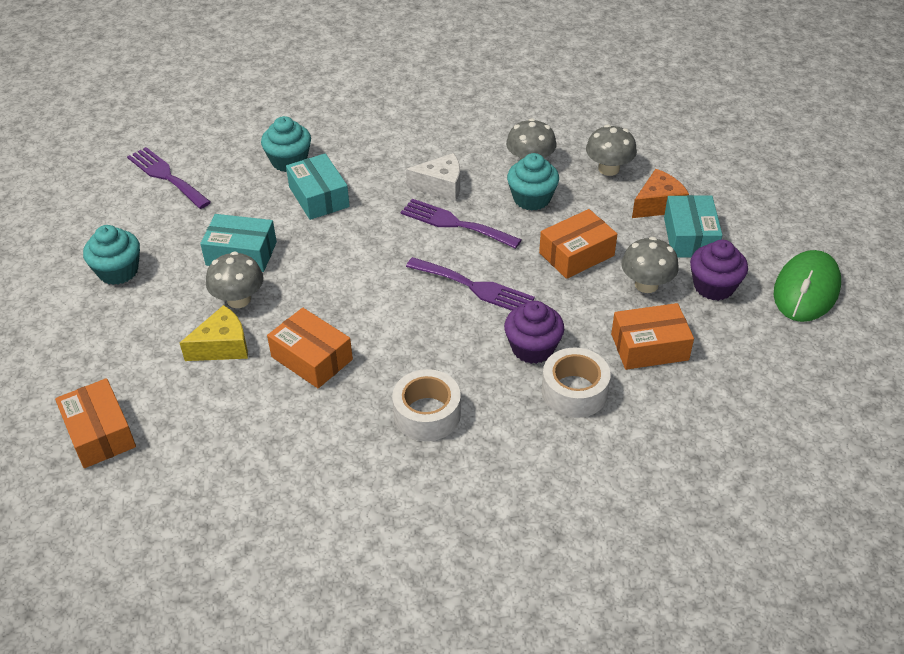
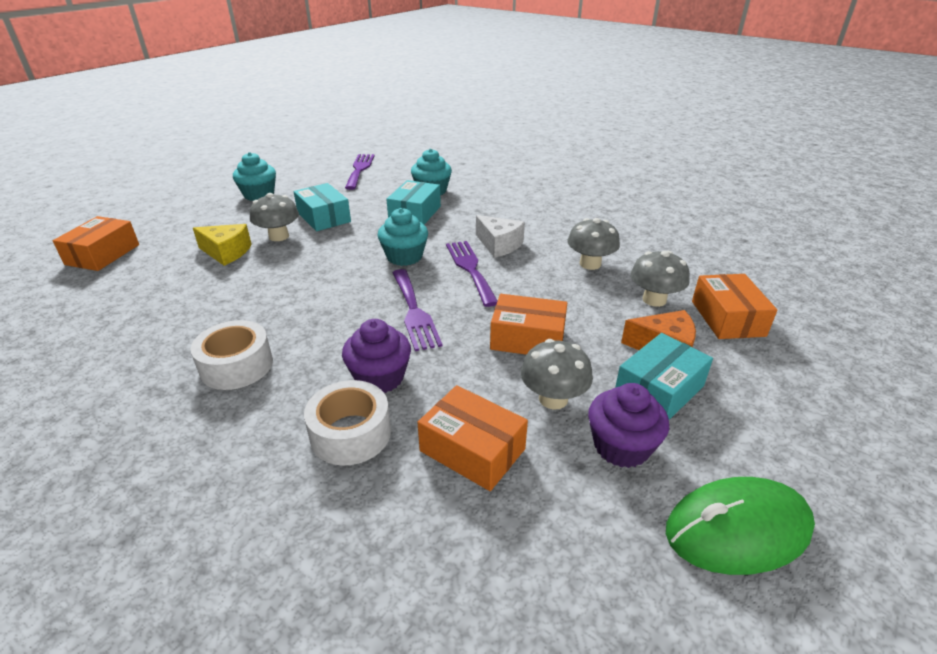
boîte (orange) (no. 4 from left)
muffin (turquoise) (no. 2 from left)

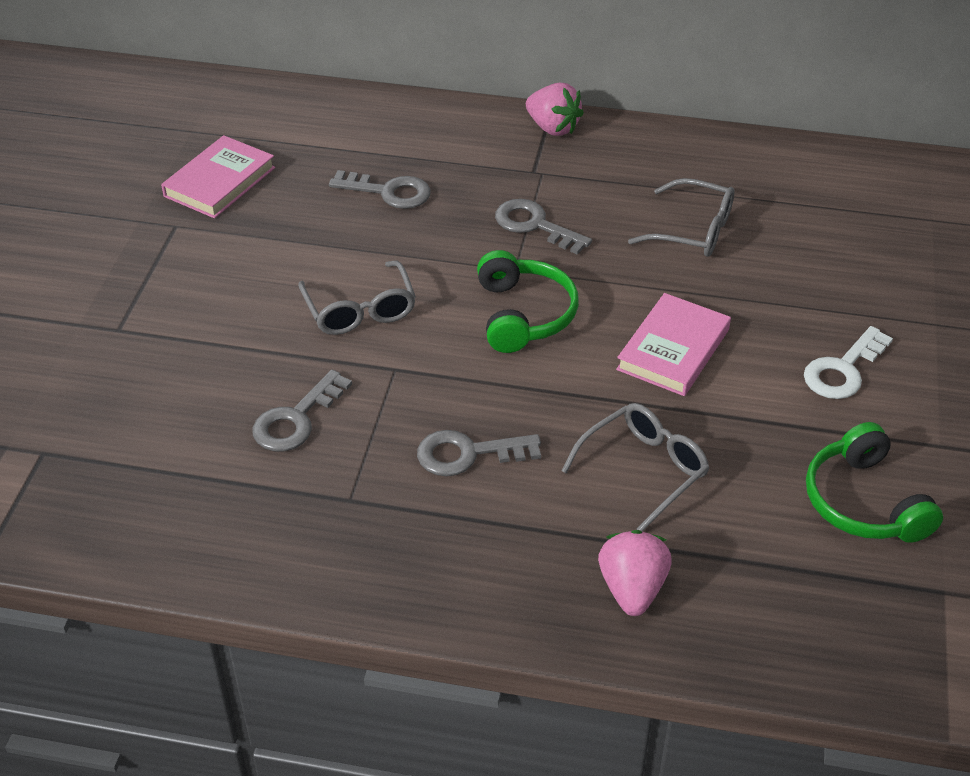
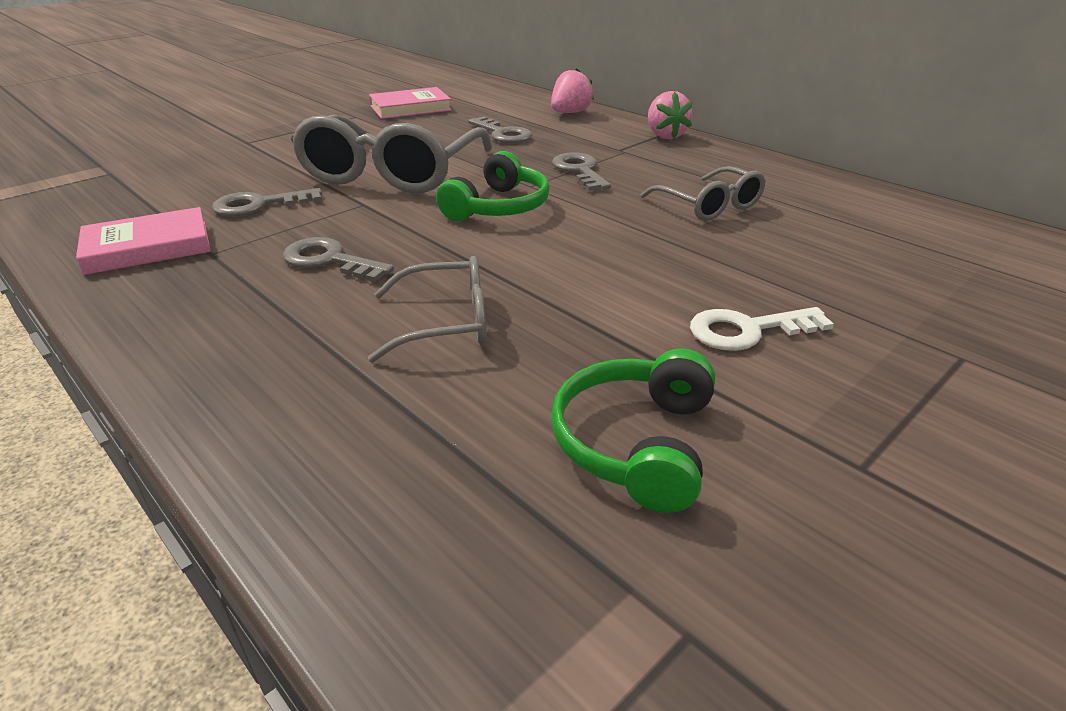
fraise (rose) (no. 1 from left)
livre (rose) (no. 1 from left)
lunettes (gris) (no. 1 from left)

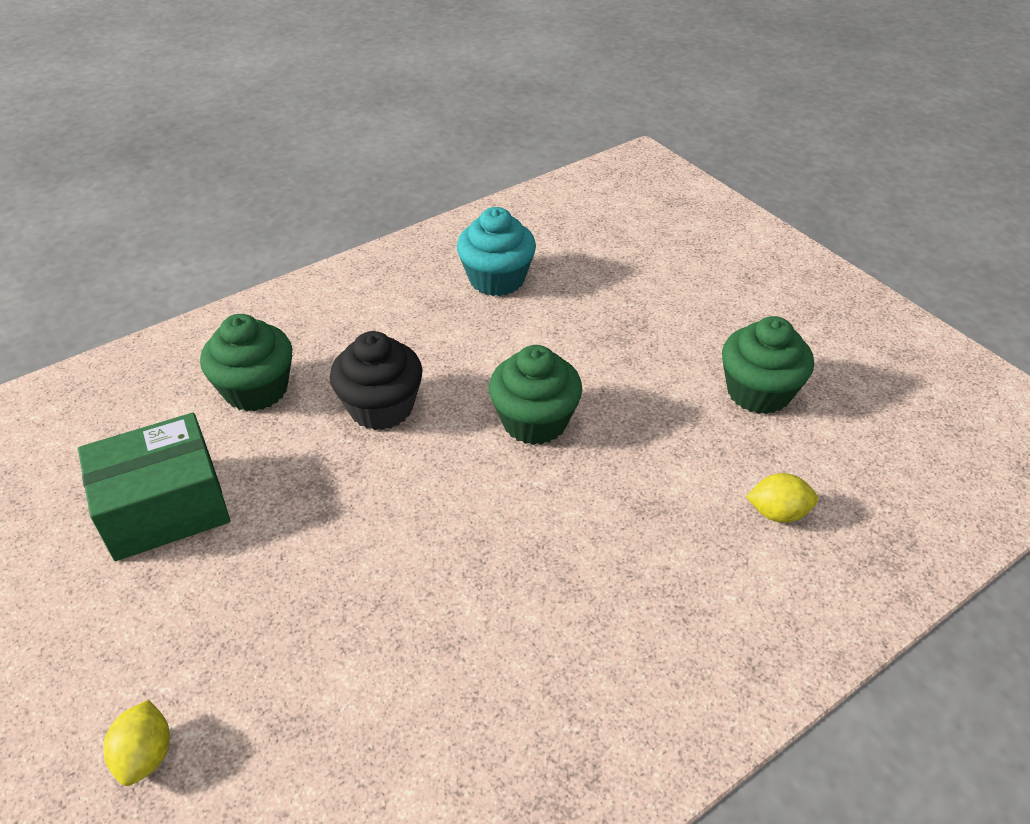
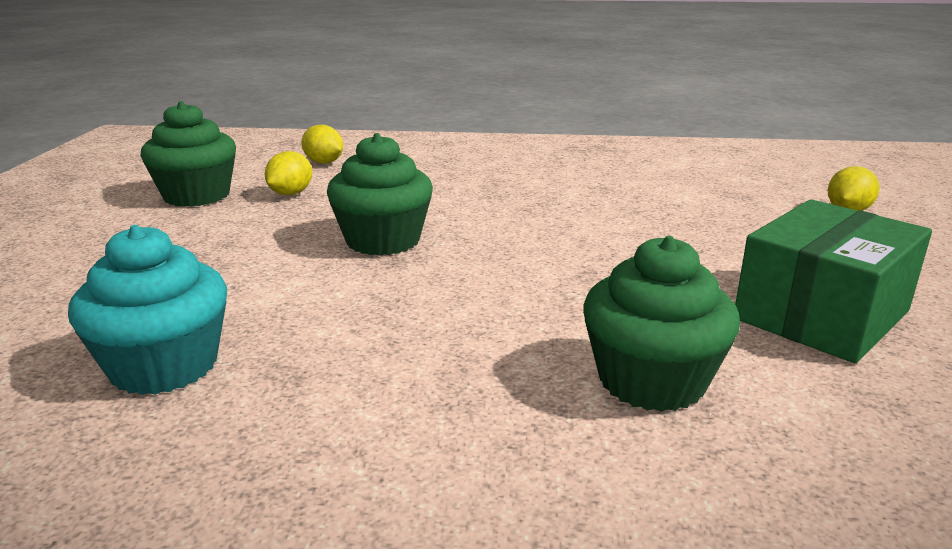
muffin (noir)
citron (jaune) (no. 1 from left)
boîte (vert)

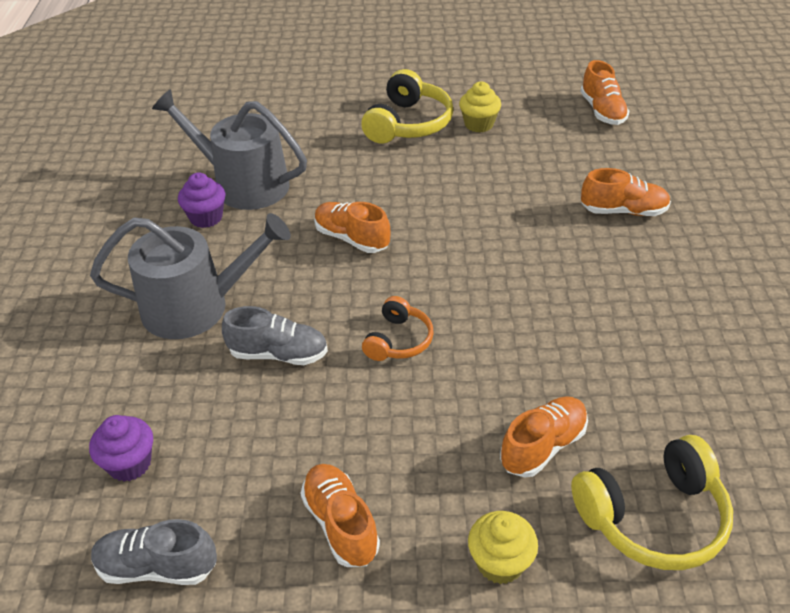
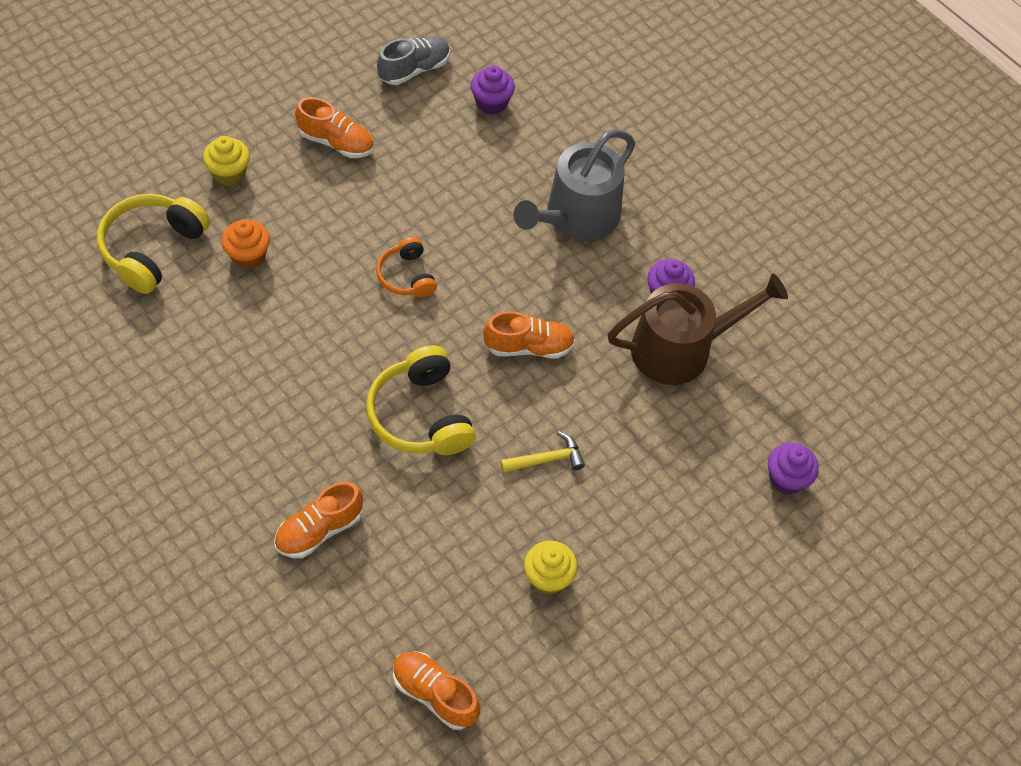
chaussure (gris) (no. 2 from left in the first image)
marteau (jaune)
muffin (violet) (no. 3 from left)
casque audio (jaune) (no. 2 from left)
muffin (orange)
arrosoir (marron)

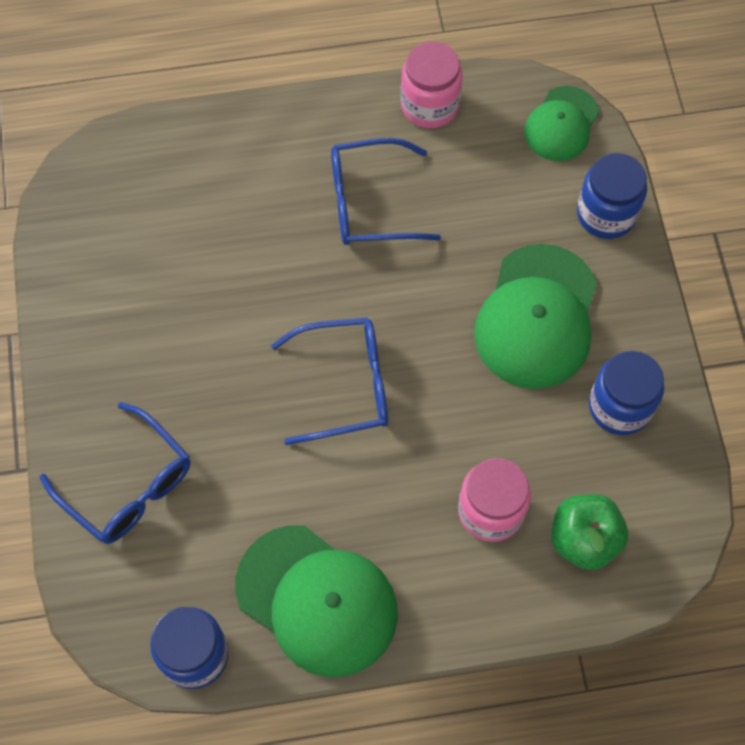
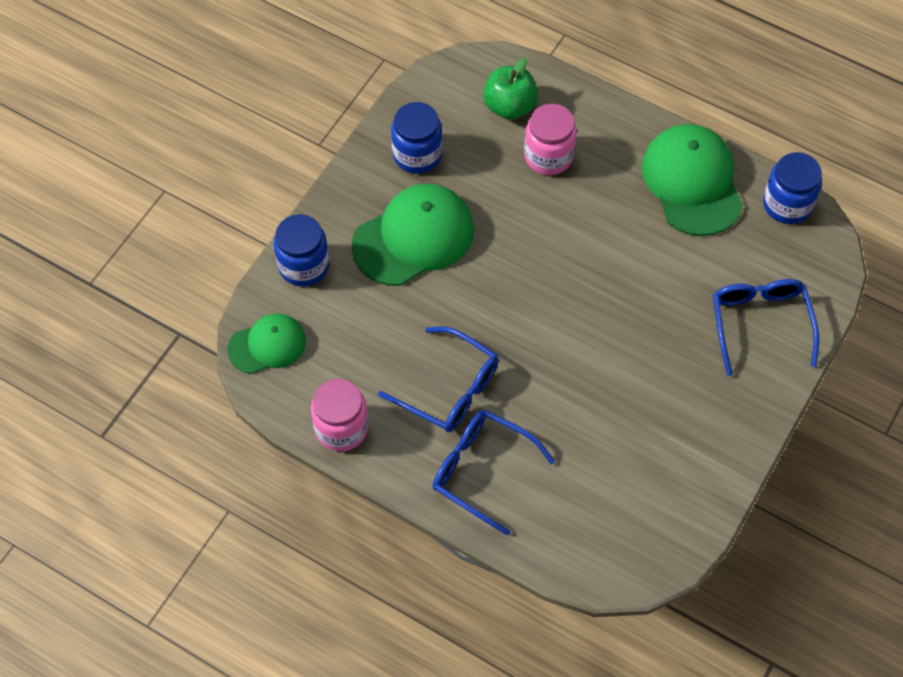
lunettes (bleu) (no. 2 from left)

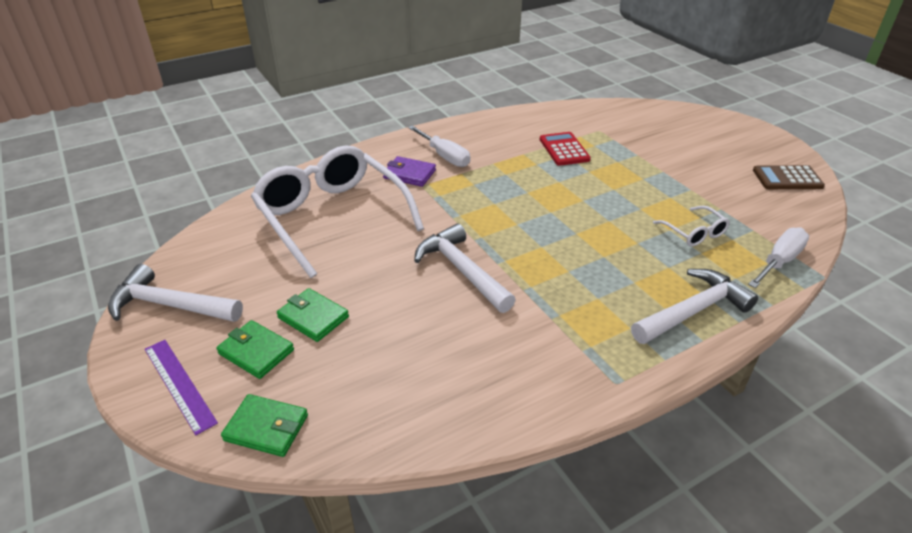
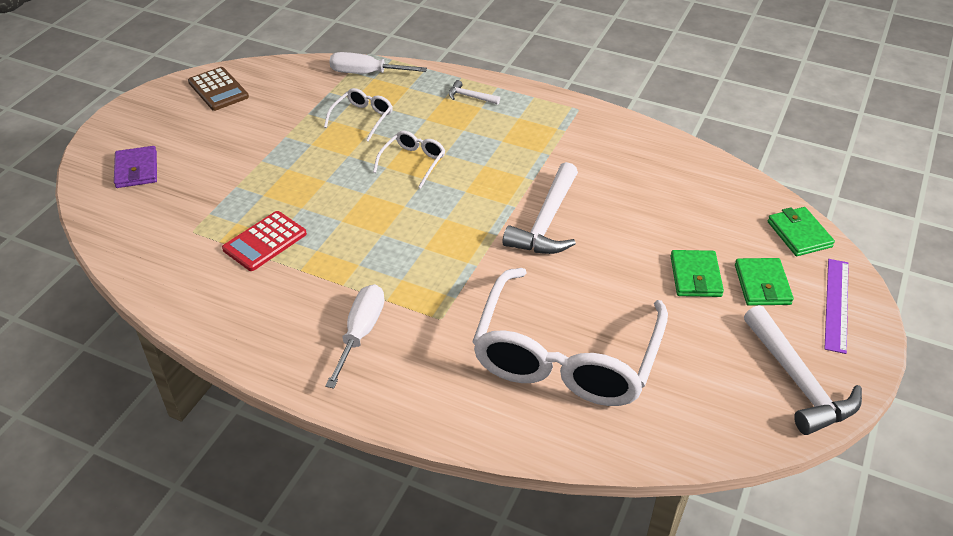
lunettes (blanc) (no. 2 from left)
portefeuille (violet)
marteau (blanc) (no. 1 from left)

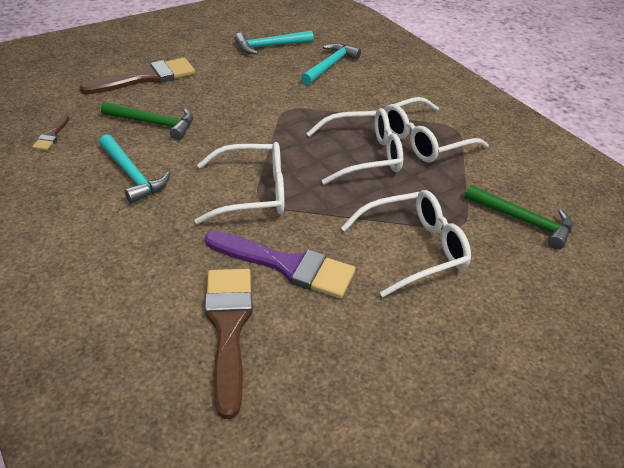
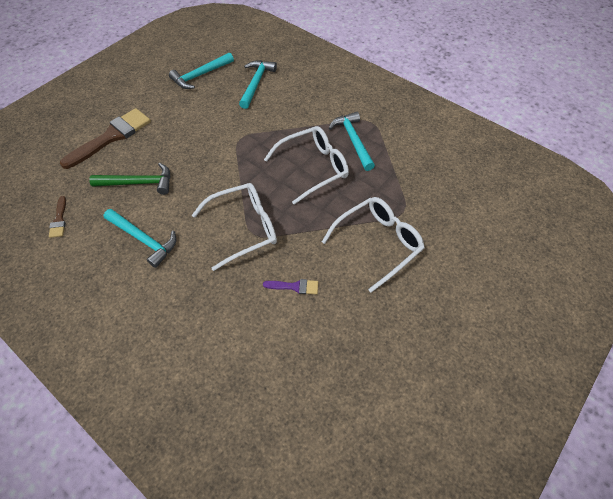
pinceau (marron) (no. 3 from left in the first image)
marteau (vert) (no. 2 from left in the first image)
marteau (turquoise) (no. 4 from left)
pinceau (violet)

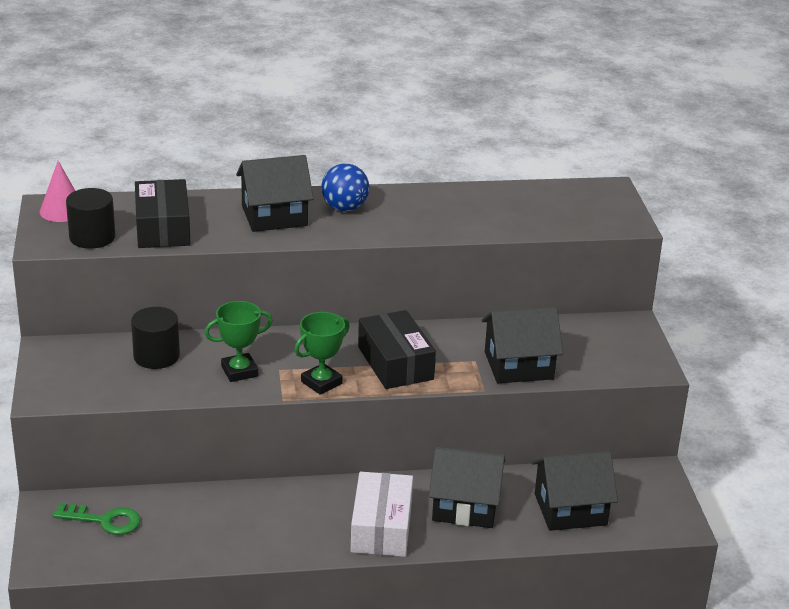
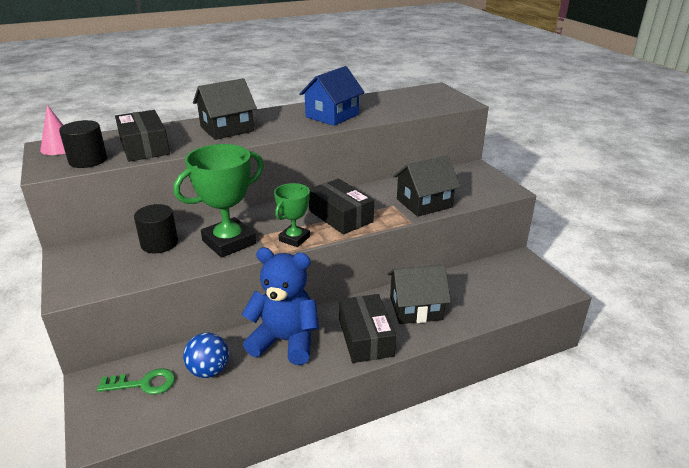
maison (noir) (no. 4 from left in the first image)
ours en peluche (bleu)
maison (bleu)
balle (bleu)
boîte (noir) (no. 3 from left)
trophée (vert) (no. 1 from left)

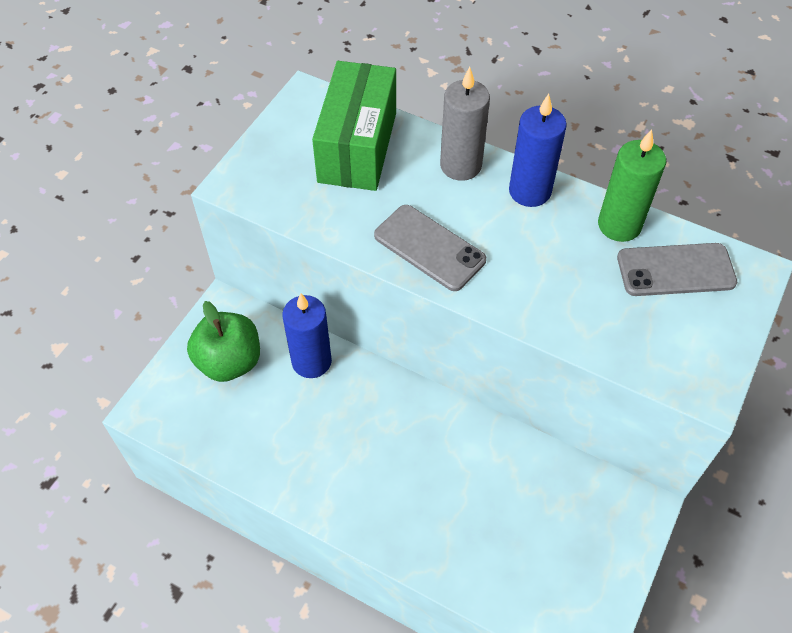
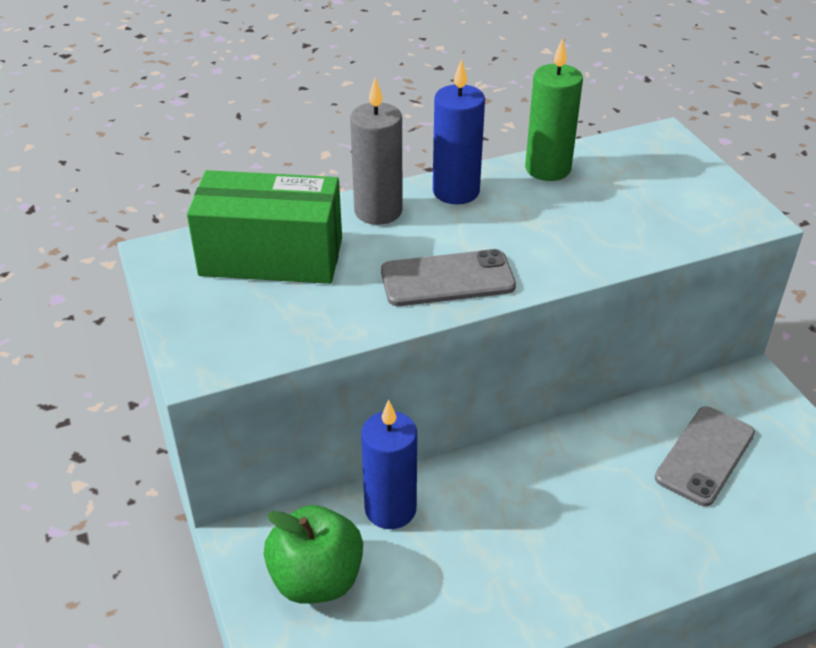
téléphone (gris) (no. 2 from left)
boîte (vert)

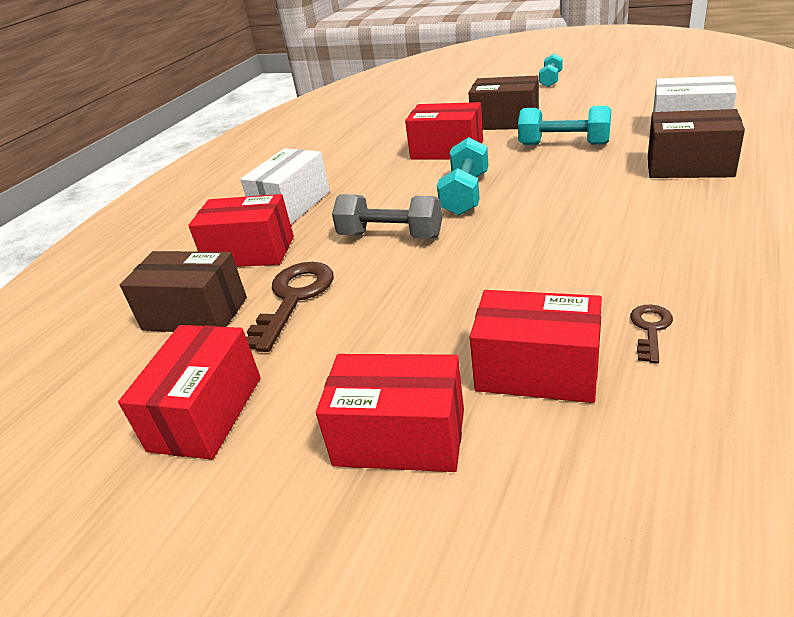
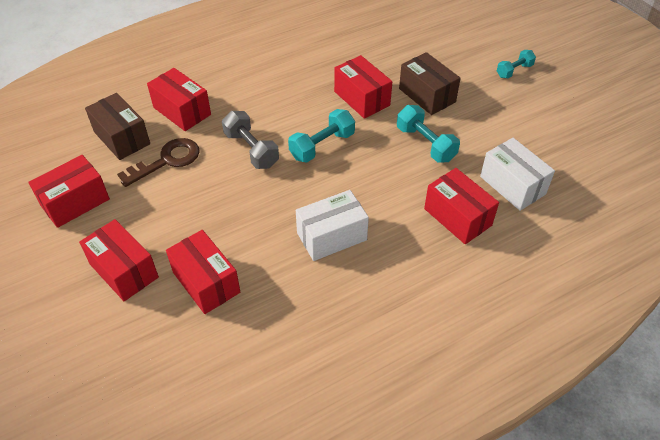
clé (marron) (no. 2 from left in the first image)
boîte (blanc) (no. 1 from left)
boîte (rouge) (no. 6 from left)

